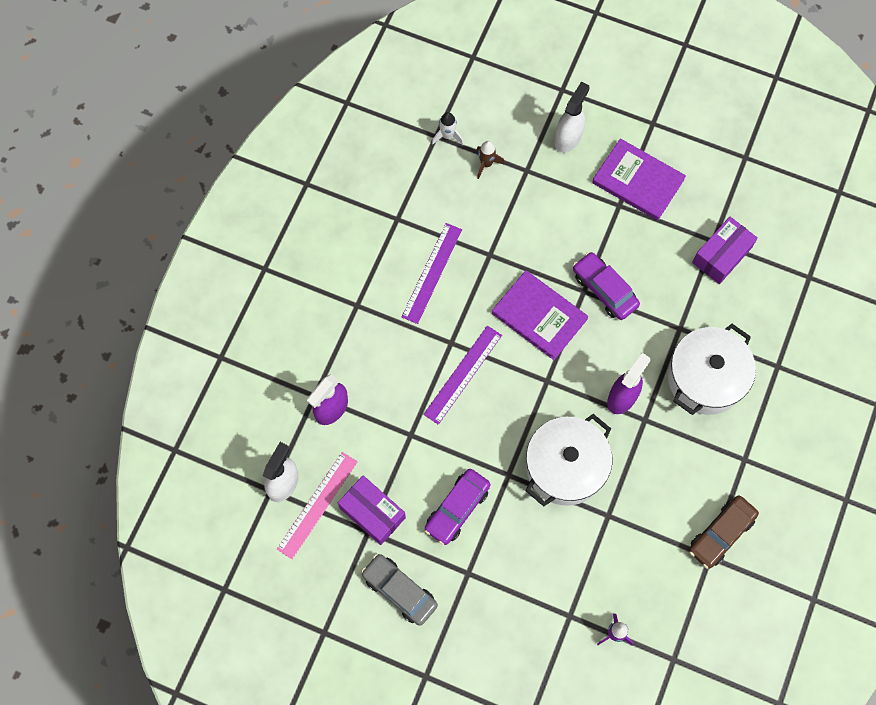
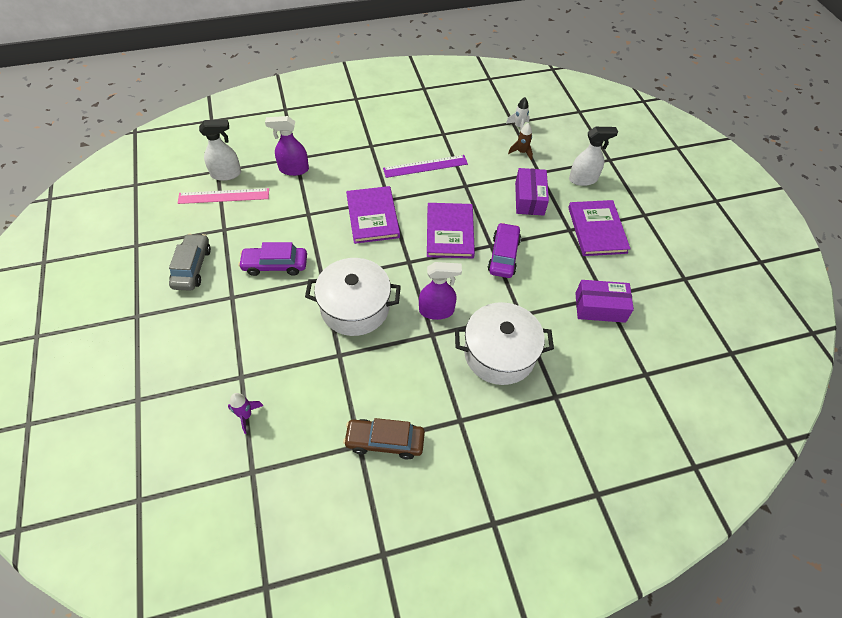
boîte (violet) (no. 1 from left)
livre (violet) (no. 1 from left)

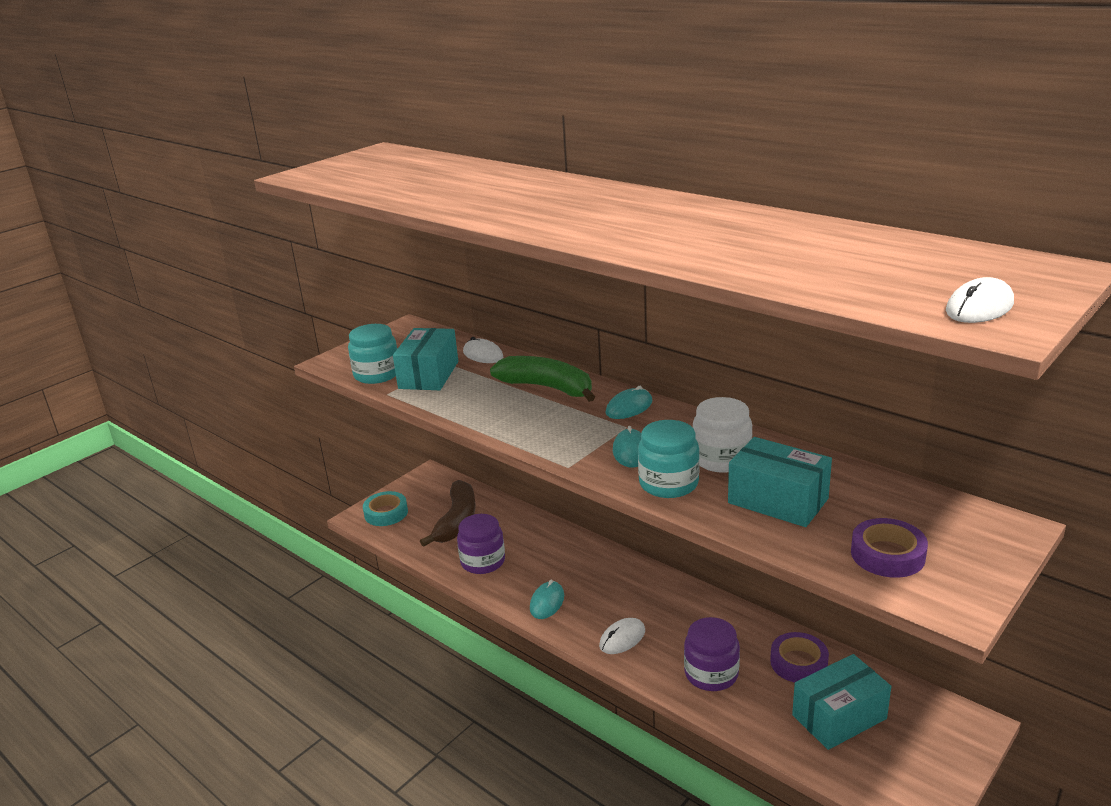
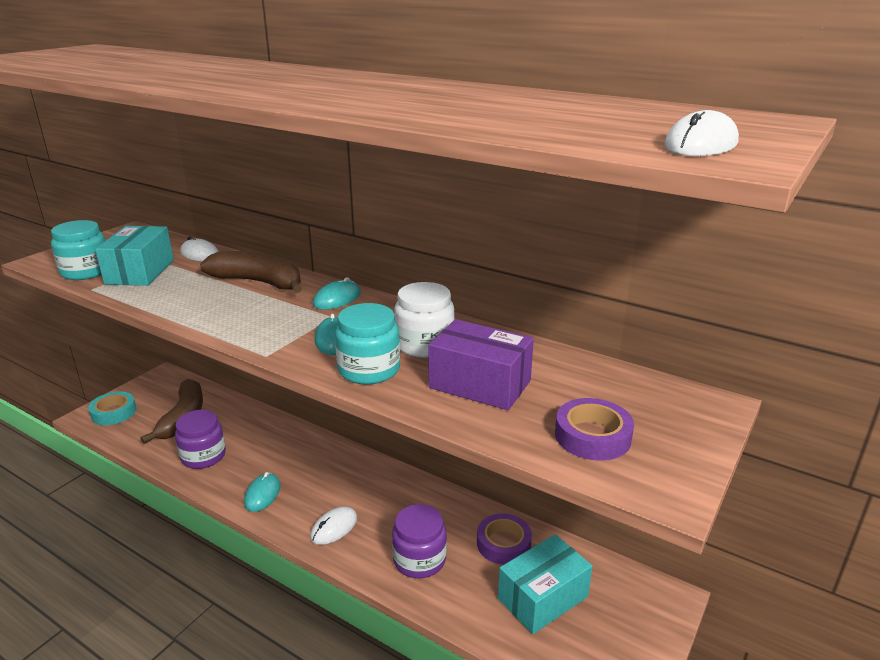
banane (marron) (no. 2 from left)
boîte (violet)

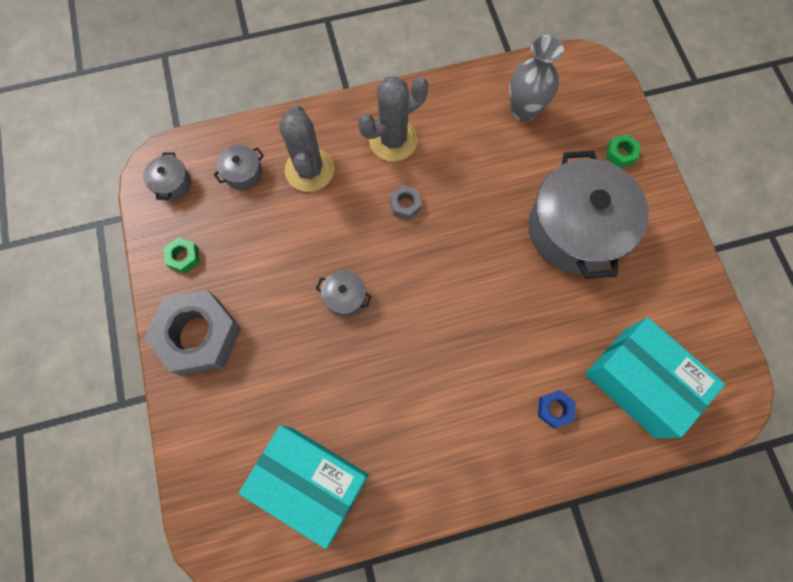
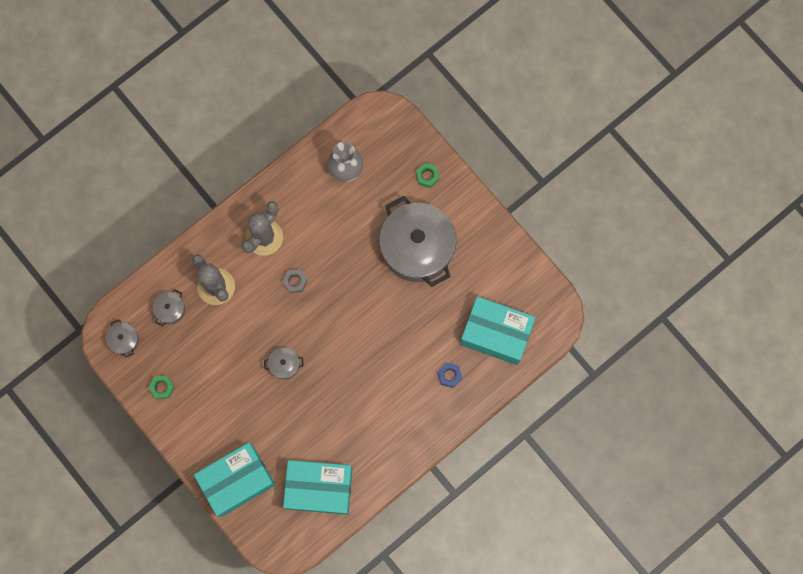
écrou (gris) (no. 1 from left in the first image)
boîte (turquoise) (no. 1 from left)

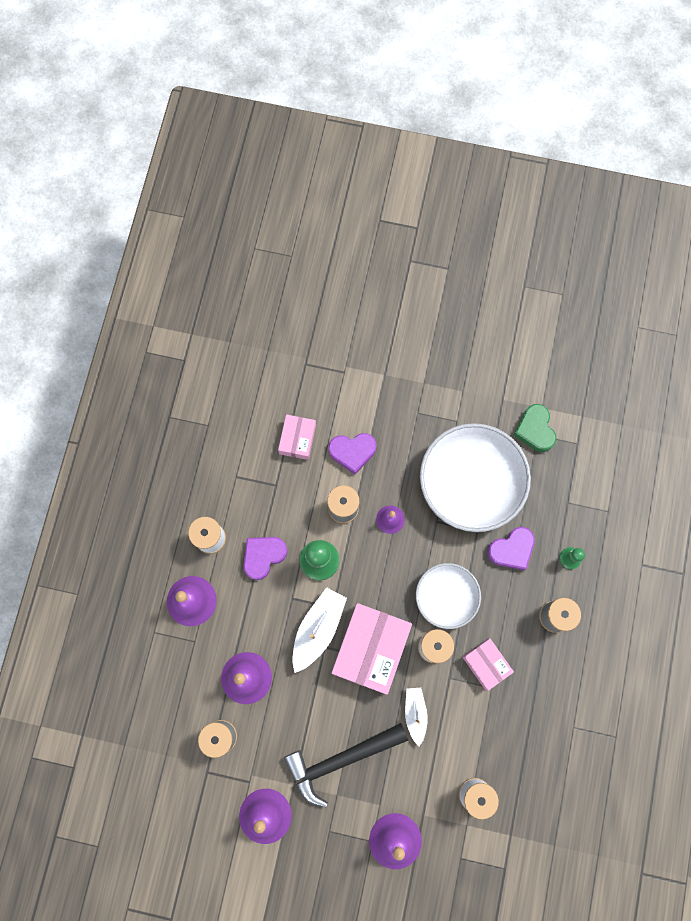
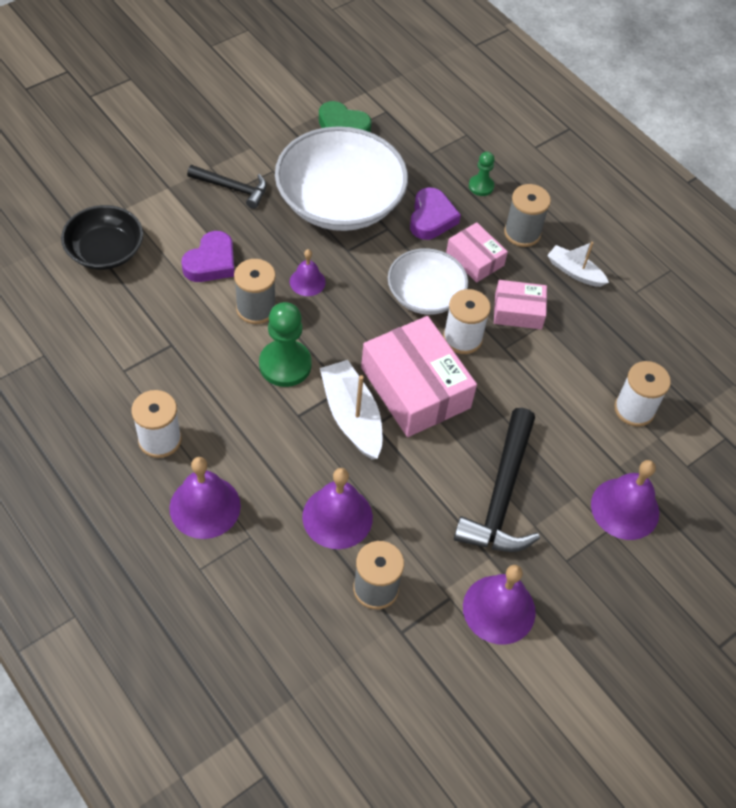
cœur (violet) (no. 1 from left in the first image)
bol (noir)
marteau (noir) (no. 1 from left)
boîte (rose) (no. 2 from left)
bateau (blanc) (no. 2 from left)

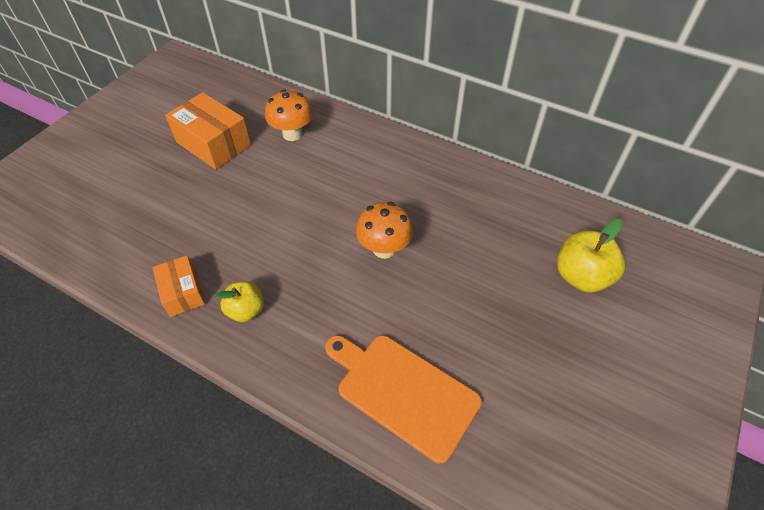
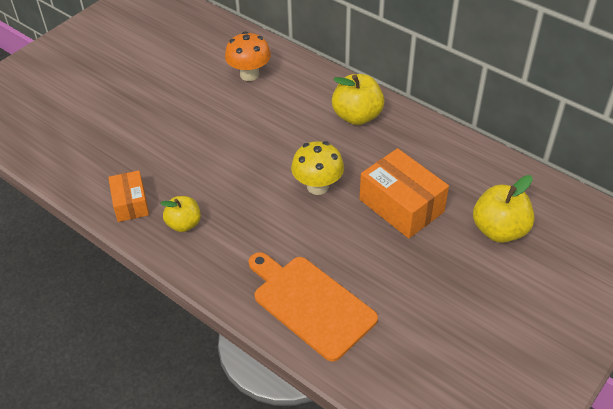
pomme (jaune) (no. 2 from left)
boîte (orange) (no. 2 from left)
champignon (jaune)

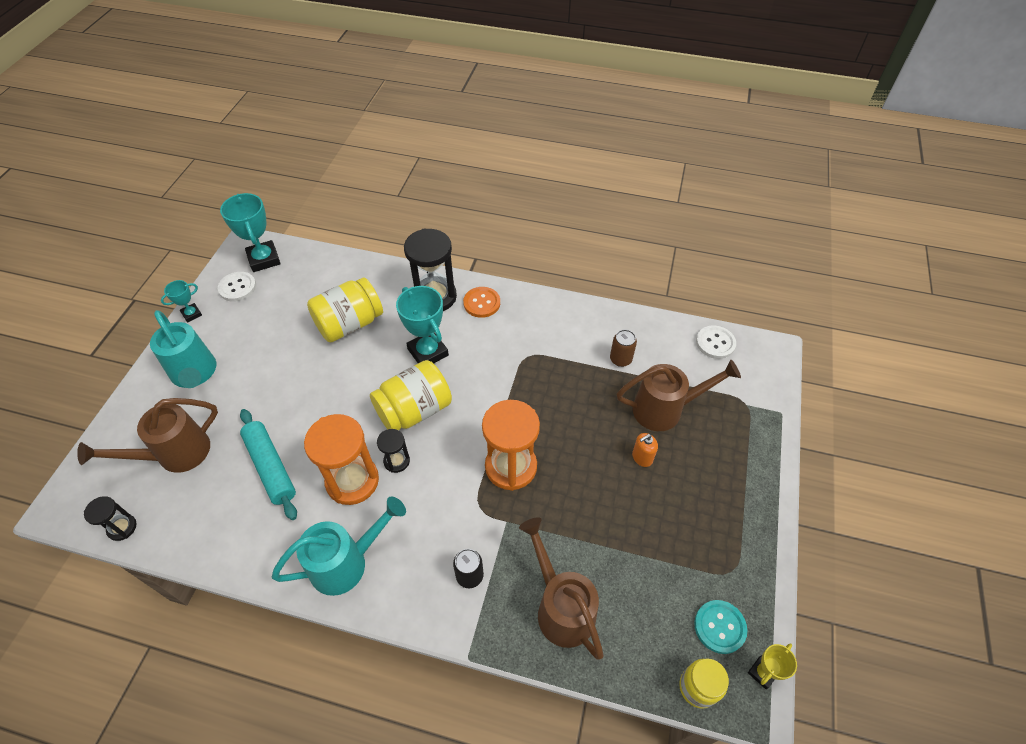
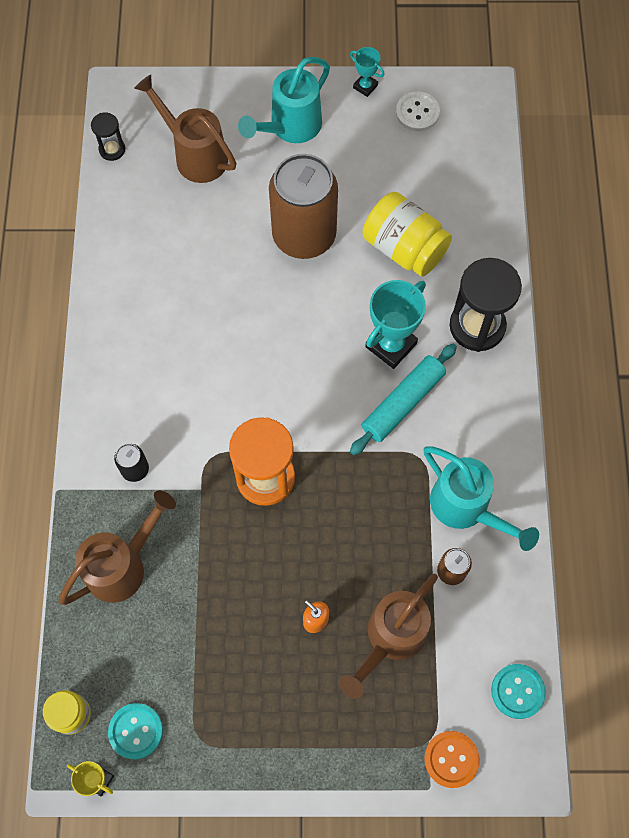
trophée (turquoise) (no. 2 from left in the first image)
sablier (orange) (no. 1 from left in the first image)
bocal (jaune) (no. 2 from left in the first image)
sablier (noir) (no. 2 from left in the first image)
canette (marron) (no. 1 from left)
rouleau à pâtisserie (turquoise)
arrosoir (turquoise) (no. 2 from left)
bouton (orange)
bouton (turquoise) (no. 2 from left)
arrosoir (marron) (no. 3 from left)

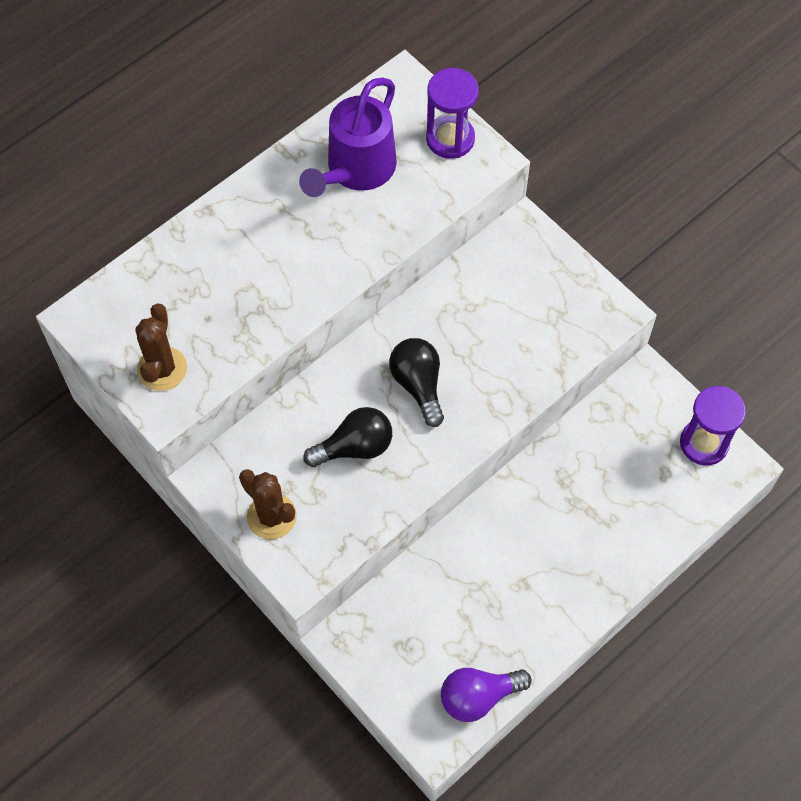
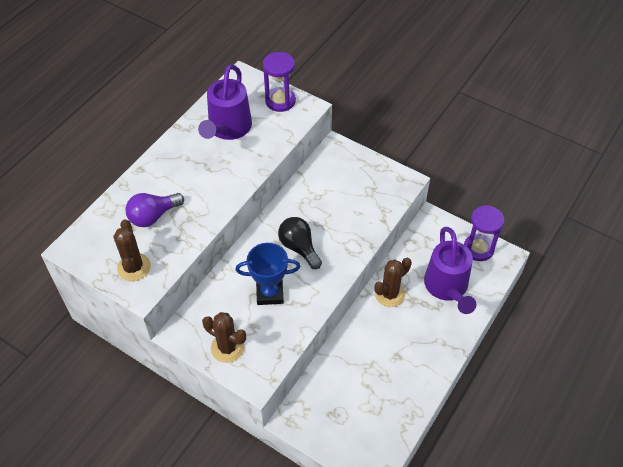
cactus (marron) (no. 3 from left)
arrosoir (violet) (no. 2 from left)
ampoule (violet)
trophée (bleu)

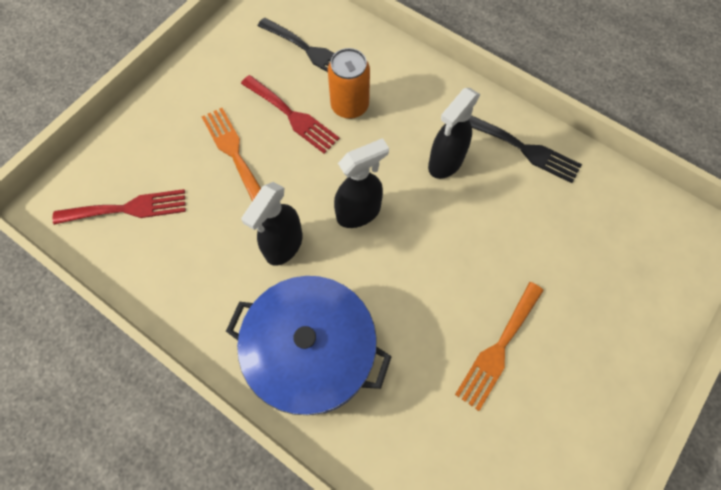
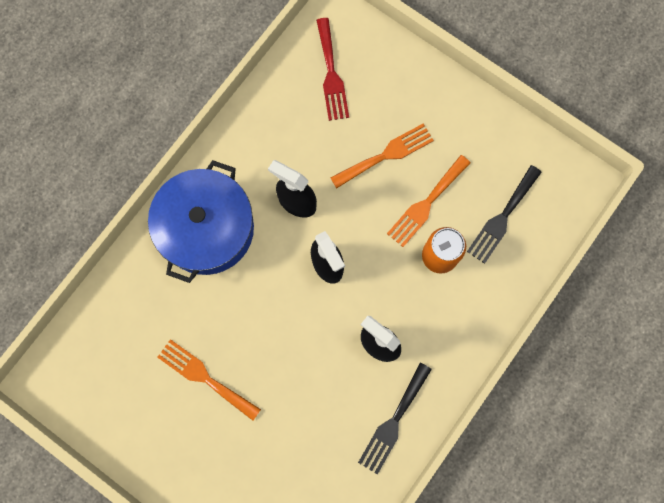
fourchette (orange) (no. 3 from left)

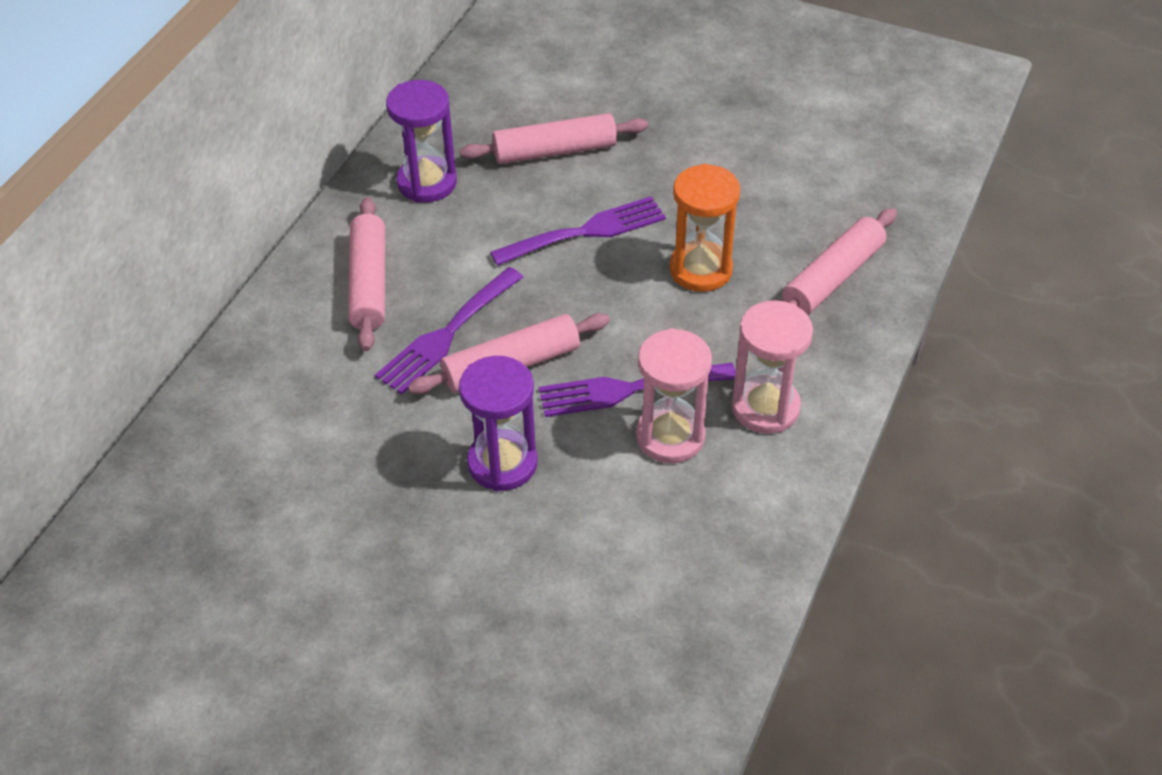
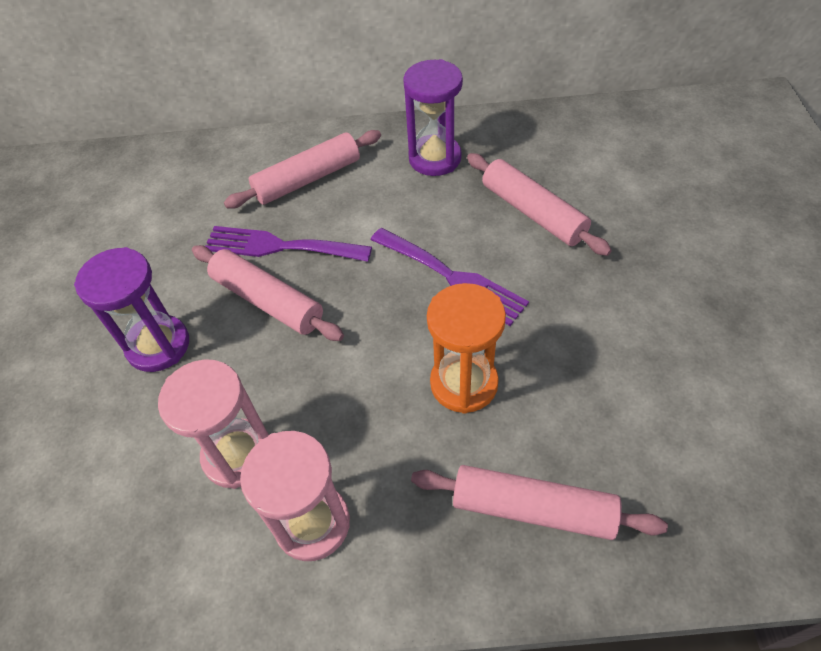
fourchette (violet) (no. 3 from left in the first image)

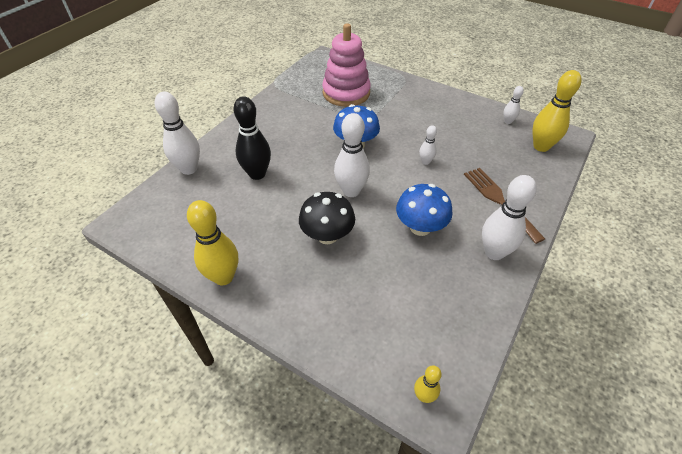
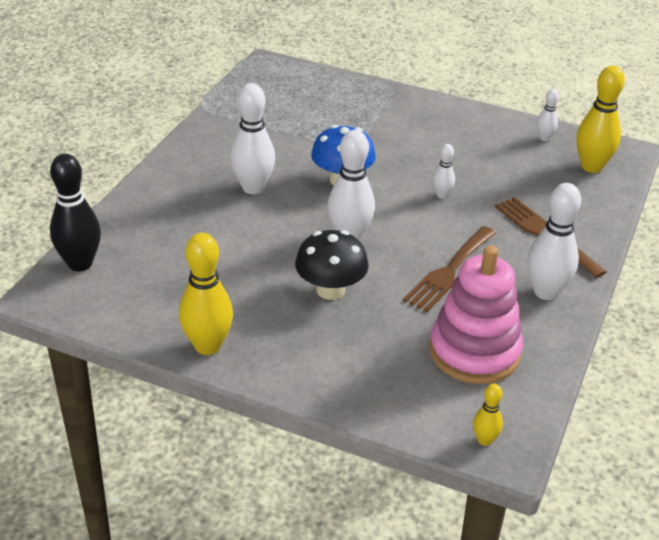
quille (blanc) (no. 1 from left)
quille (noir)
jouet à empiler (rose)
fourchette (marron) (no. 1 from left)

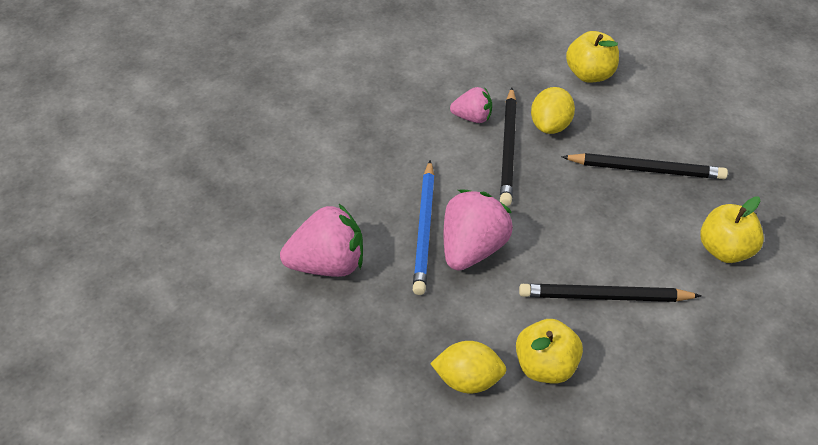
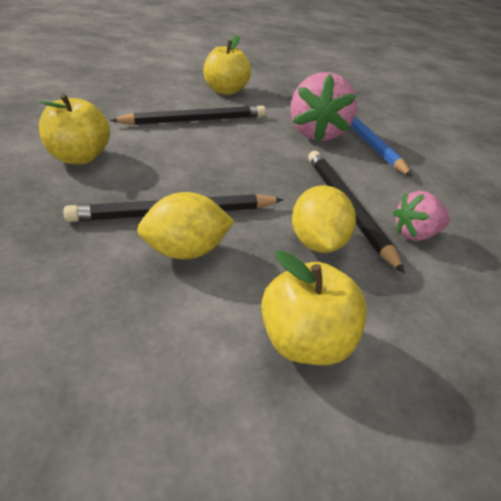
fraise (rose) (no. 1 from left in the first image)
citron (jaune) (no. 1 from left)

